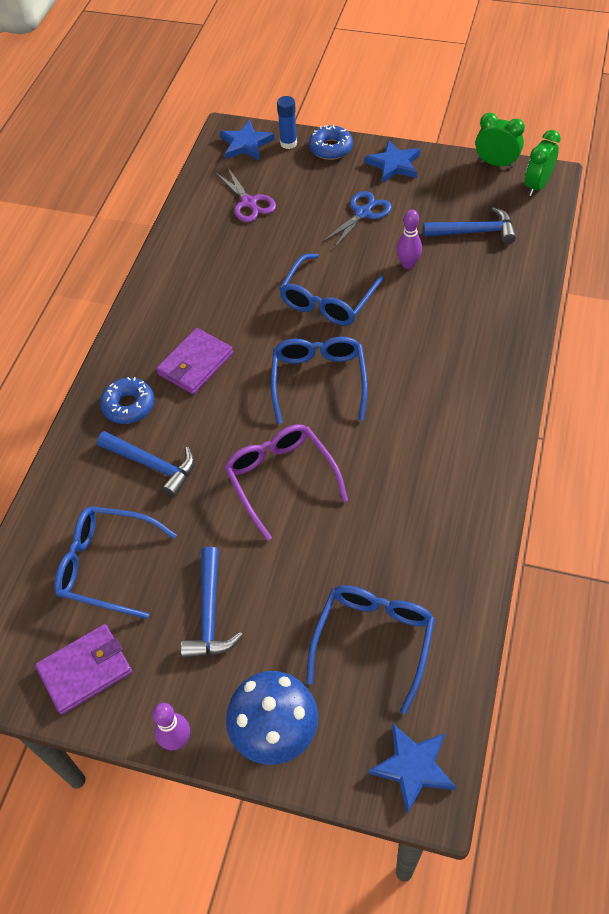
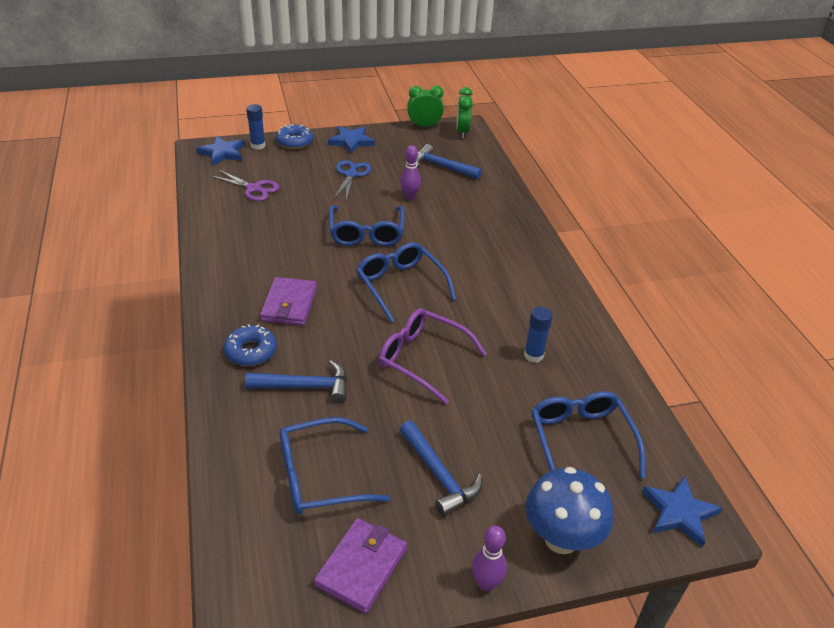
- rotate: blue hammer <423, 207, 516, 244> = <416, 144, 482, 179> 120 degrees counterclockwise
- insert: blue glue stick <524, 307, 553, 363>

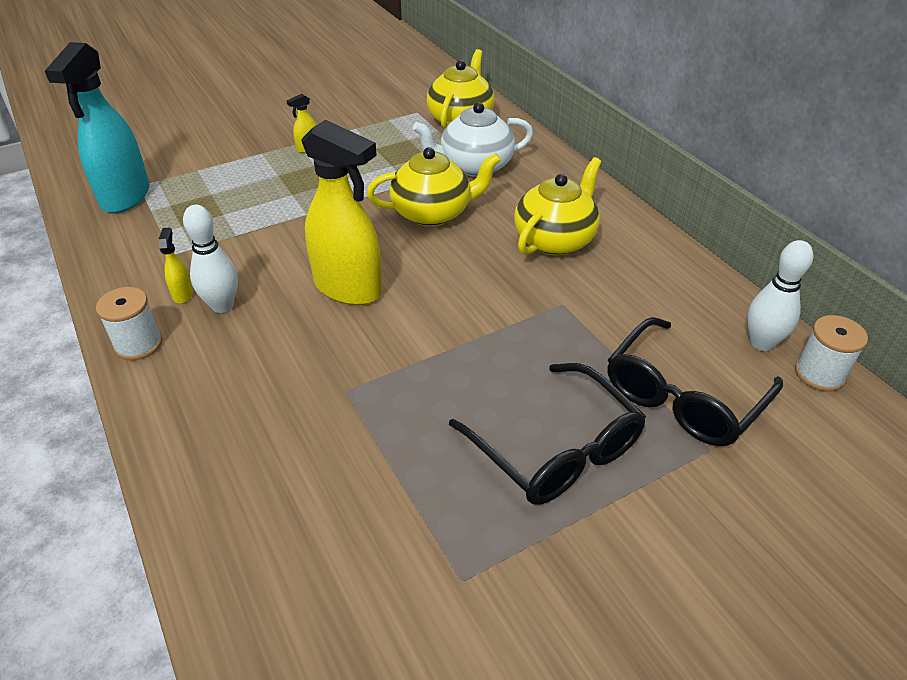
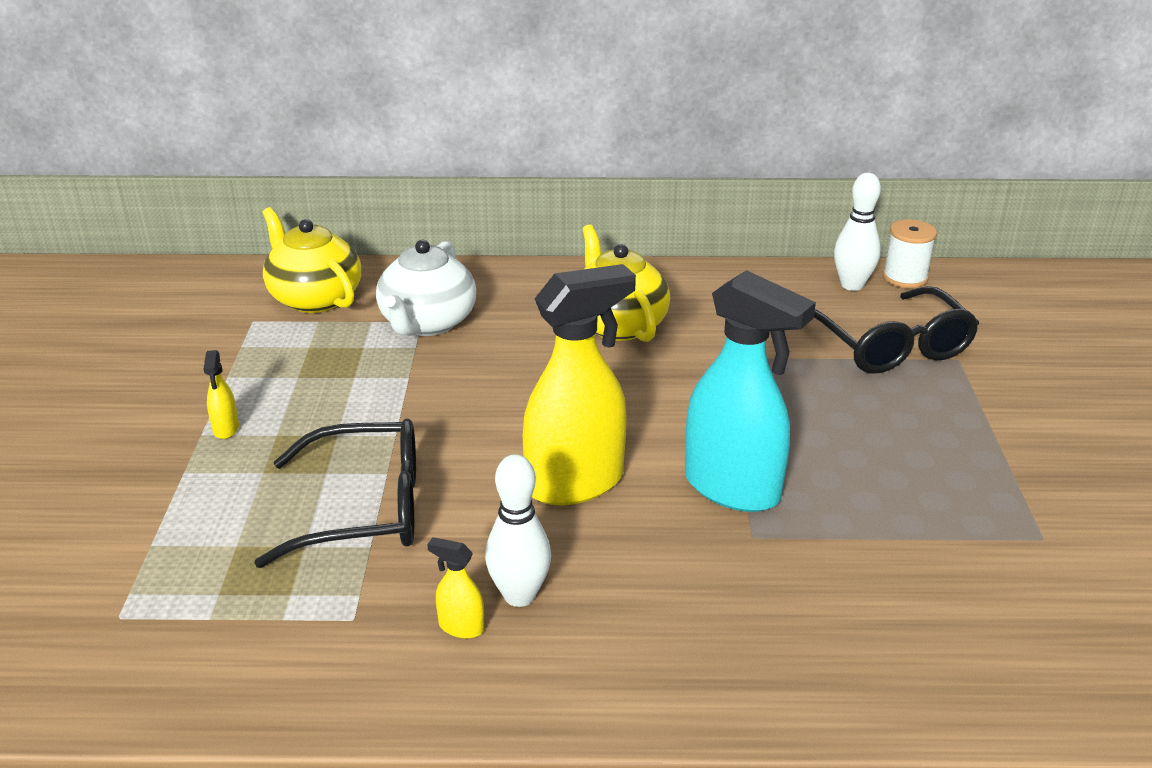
- move: black glasses <449, 363, 646, 505> to <254, 418, 416, 568>
- move: turquoise spray bottle <45, 42, 150, 213> to <685, 270, 816, 512>
- delete: white spool <96, 287, 162, 360>
- delete: yellow teapot <367, 147, 501, 226>

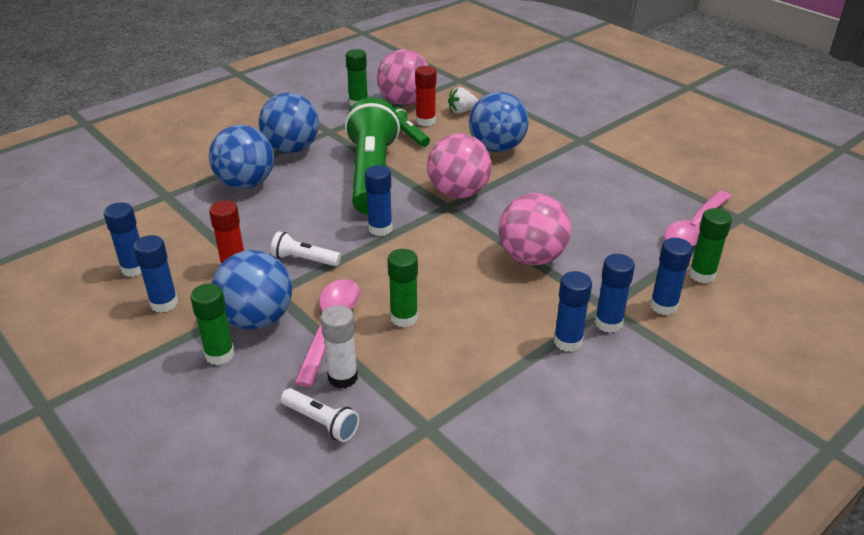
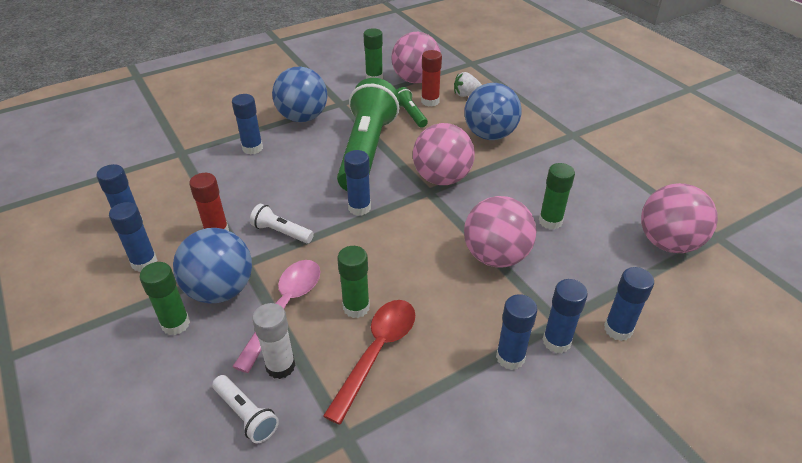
- replace: blue ball <209, 125, 274, 189> to blue glue stick <232, 94, 263, 154>
- insert: red spoon <323, 300, 415, 425>
- move: green glue stick <689, 208, 732, 283> to <539, 163, 575, 230>
- replace: pink spoon <664, 191, 732, 246> to pink ball <641, 183, 718, 253>

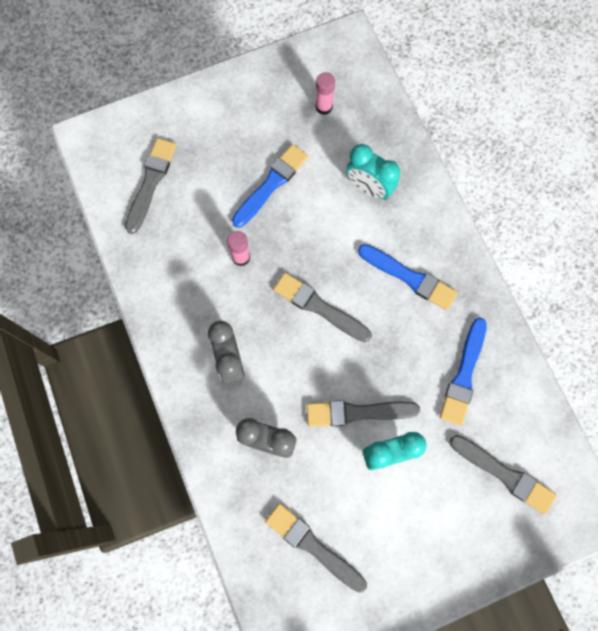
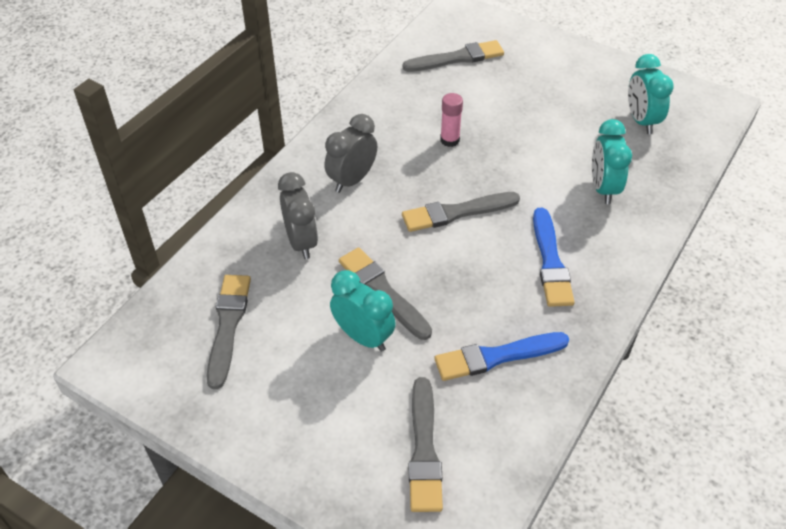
- rotate: grey brush <273, 272, 372, 342> = <402, 192, 520, 232> 105 degrees counterclockwise
- replace: pink glue stick <315, 72, 335, 115> to turquoise clock <628, 54, 674, 134>
- delete: blue brush <232, 144, 308, 228>

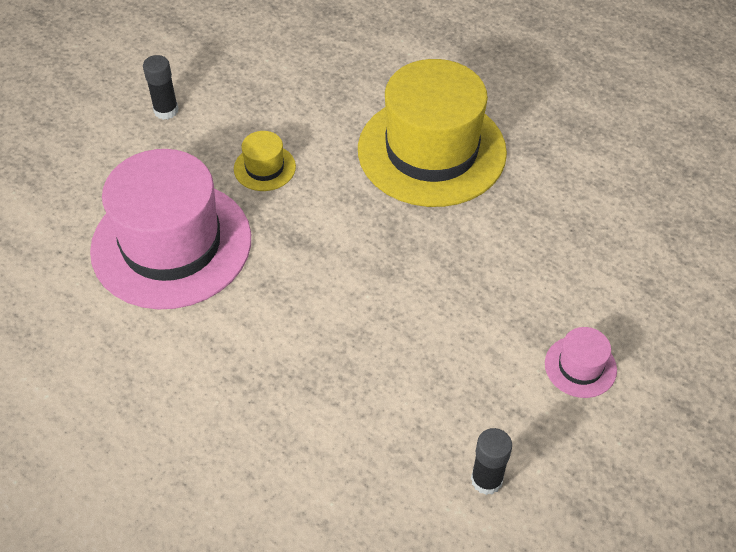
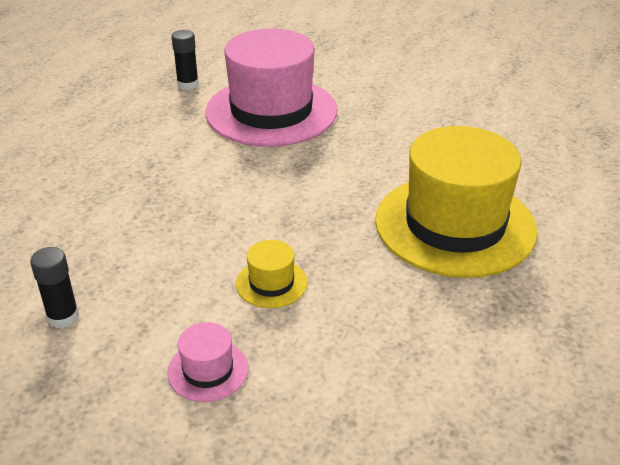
- move: black glue stick <143, 55, 179, 120> to <171, 30, 199, 90>
- move: yellow hat <234, 131, 296, 191> to <236, 240, 308, 308>

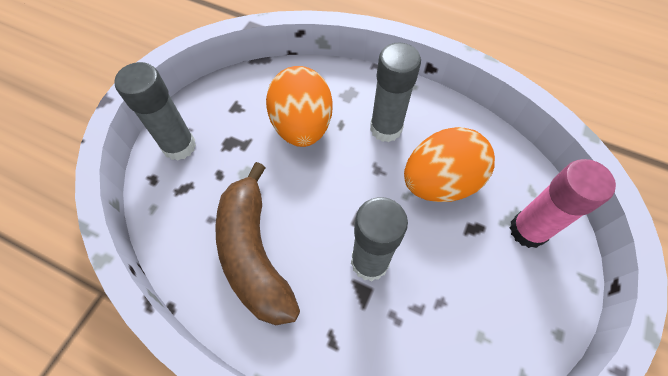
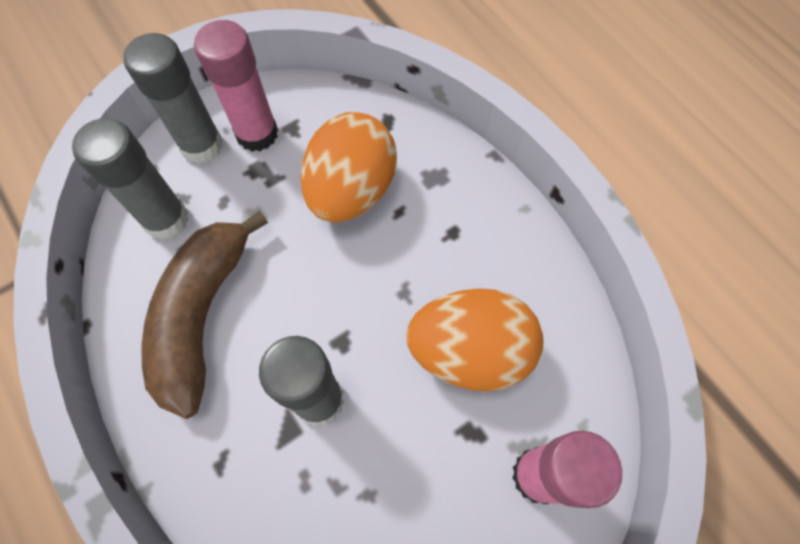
- move: grey glue stick <370, 42, 421, 142> to <72, 118, 189, 240>
- insert: pink glue stick <194, 20, 278, 152>

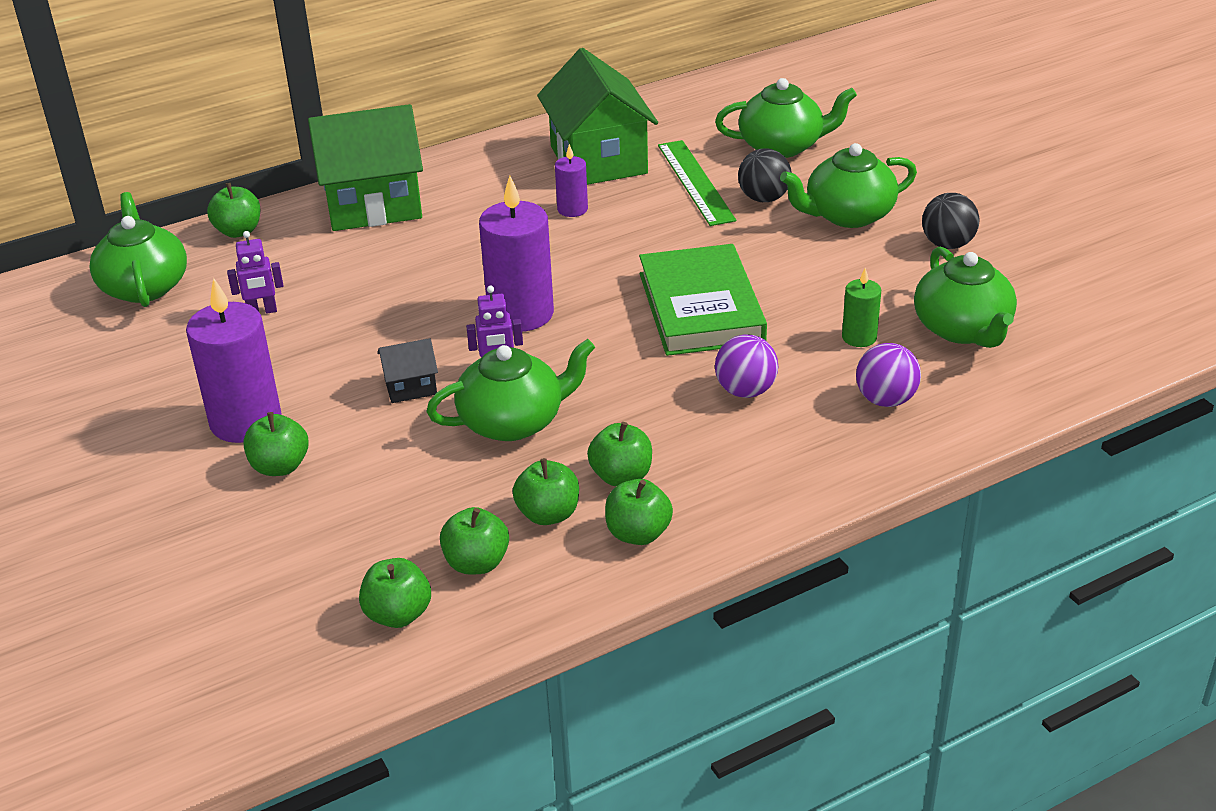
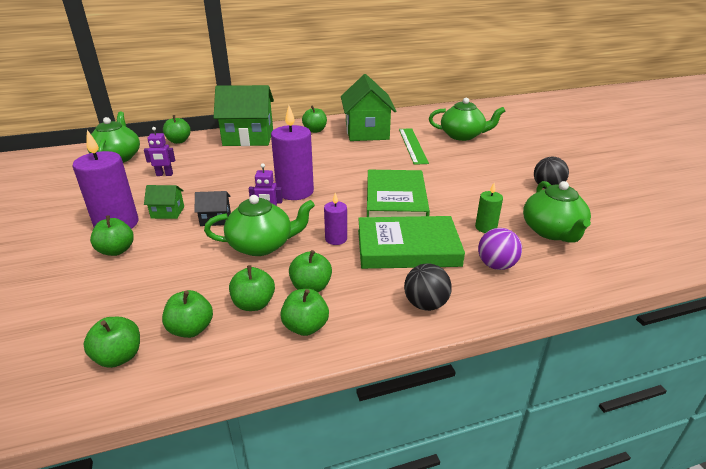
- insert: green house <144, 185, 184, 219>
- insert: green apple <302, 105, 327, 133>
- move: purple candle <555, 144, 588, 217> to <324, 193, 347, 245>
- replace: purple ball <715, 334, 778, 398> to green book <358, 216, 465, 269>
- move: black ball <738, 149, 792, 202> to <404, 263, 452, 311>
- delete: green teapot <780, 143, 917, 228>

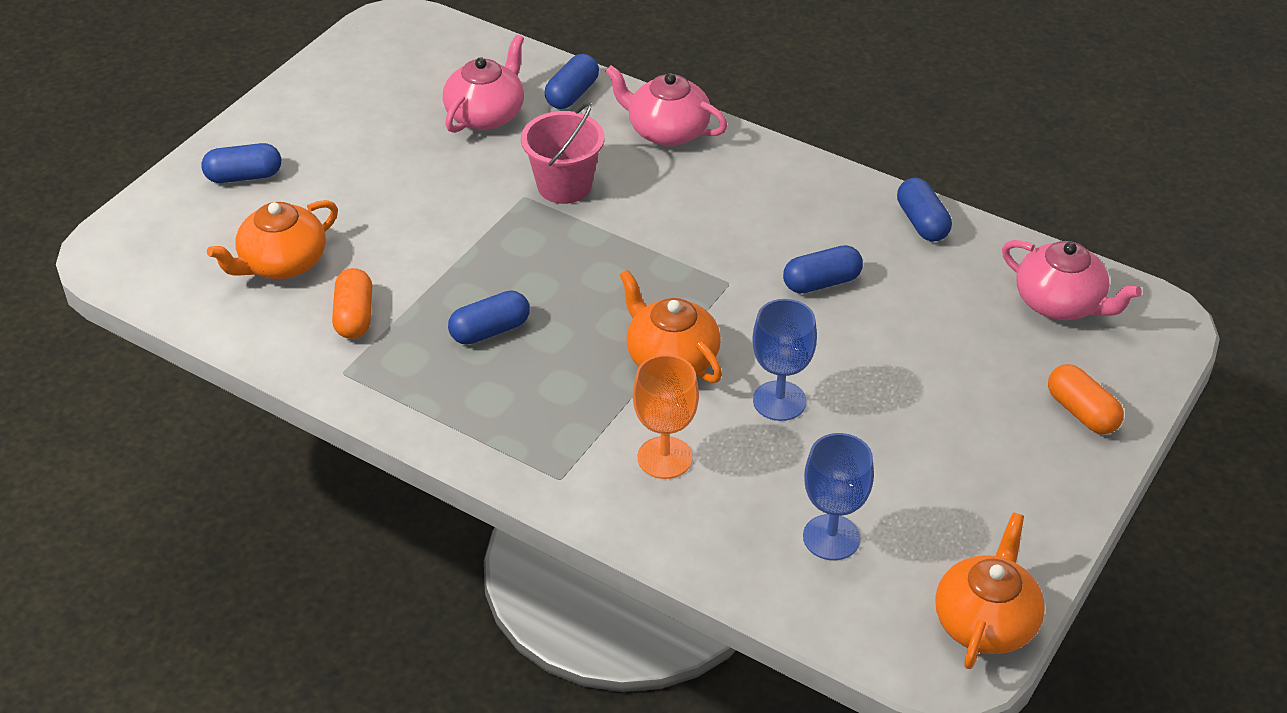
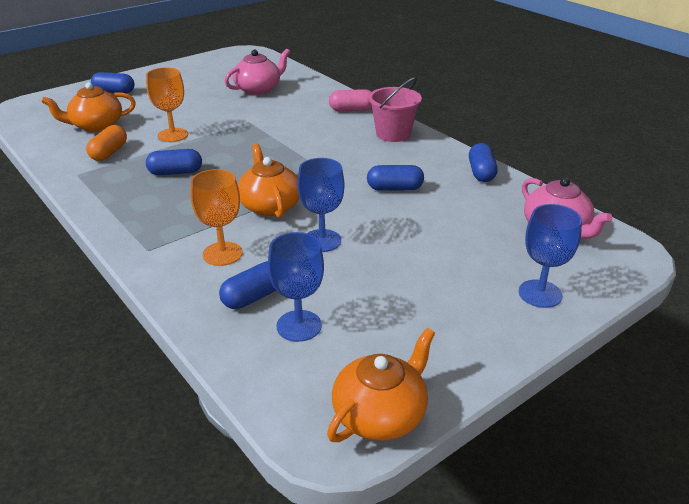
- insert: orange goblet <146, 67, 188, 142>
- move: blue capsule <544, 54, 599, 109> to <219, 261, 276, 309>
- replace: pink teapot <605, 65, 728, 146> to pink capsule <329, 89, 372, 111>
- move: pink bucket <521, 102, 604, 204> to <368, 77, 422, 142>
- replace: orange capsule <1048, 364, 1124, 434> to blue goblet <519, 204, 582, 308>

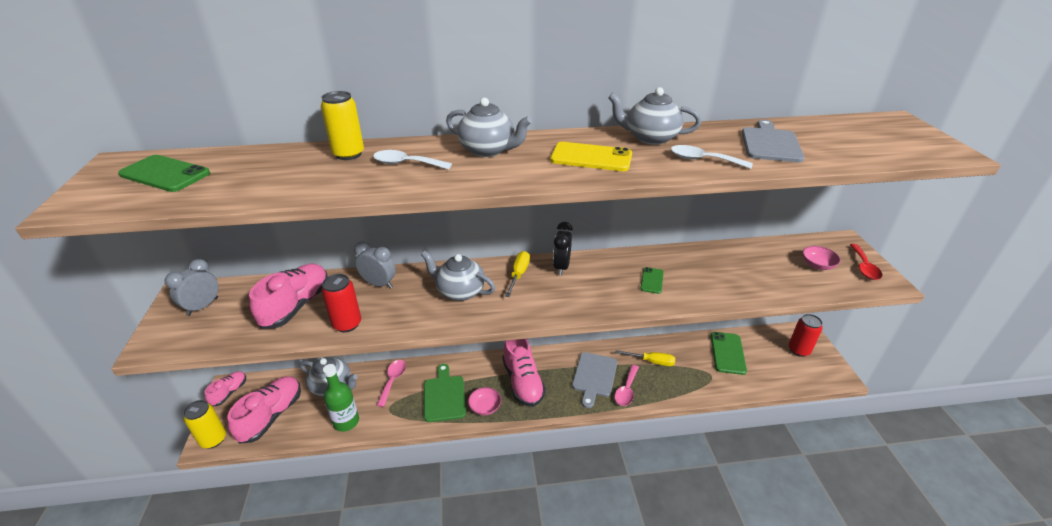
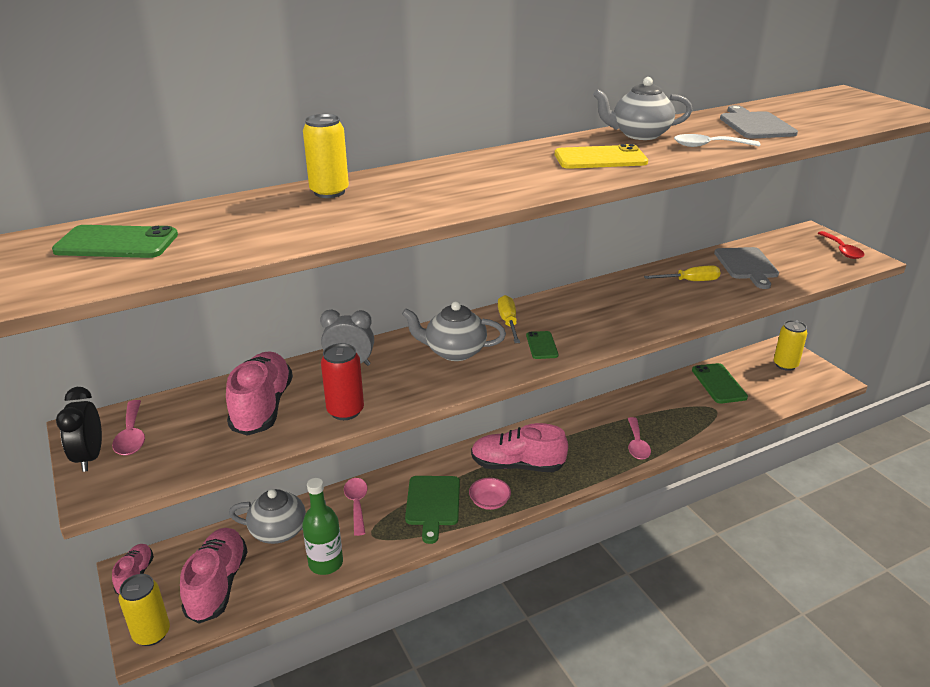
- move: black clock <553, 222, 573, 276> to <56, 387, 102, 472>
- replace: grey clock <165, 259, 218, 316> to pink spoon <112, 400, 145, 455>
- rotate: green cutting board <424, 364, 466, 422> = <405, 476, 460, 544> 150 degrees counterclockwise
- rotate: pink shoe <503, 339, 546, 407> = <471, 423, 568, 472> 135 degrees clockwise
- move: green phone <640, 267, 664, 294> to <526, 331, 558, 359>
- move: yellow screwdriver <615, 350, 675, 366> to <644, 266, 721, 281>
- move: grey cutting board <572, 352, 617, 408> to <714, 247, 779, 289>
- recolor: red can <789, 314, 823, 357> to yellow can <774, 320, 807, 371>
- delete: white spoon <373, 150, 452, 170>
- delete: grey teapot <446, 98, 532, 157>
- delete: pink bowl <803, 246, 841, 270>

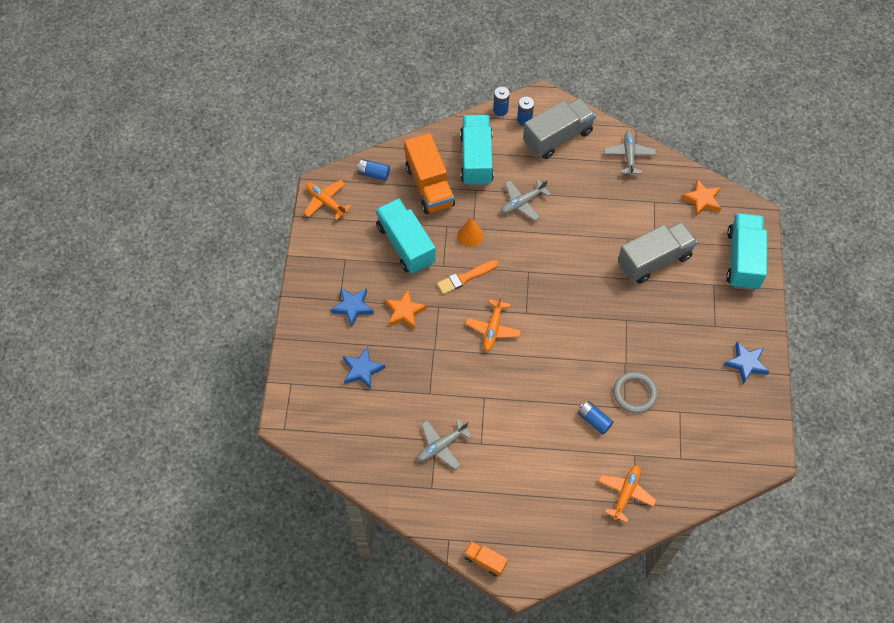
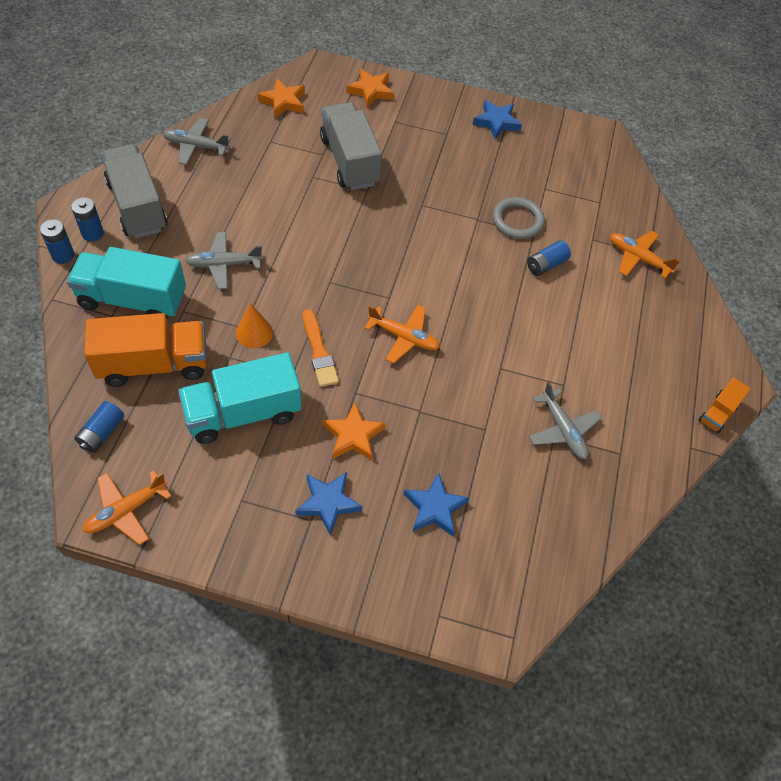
- rotate: grey plane <501, 180, 551, 221> = <186, 232, 263, 289> 105 degrees clockwise
- replace: turquoise truck <726, 213, 767, 290> to orange star <346, 69, 394, 108>

